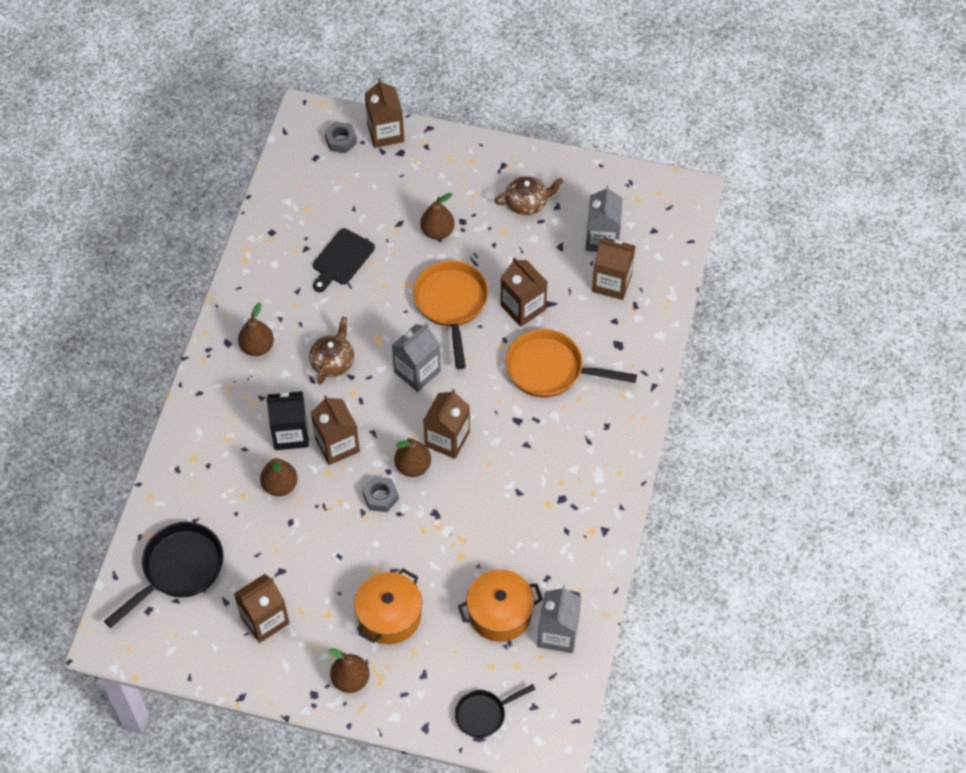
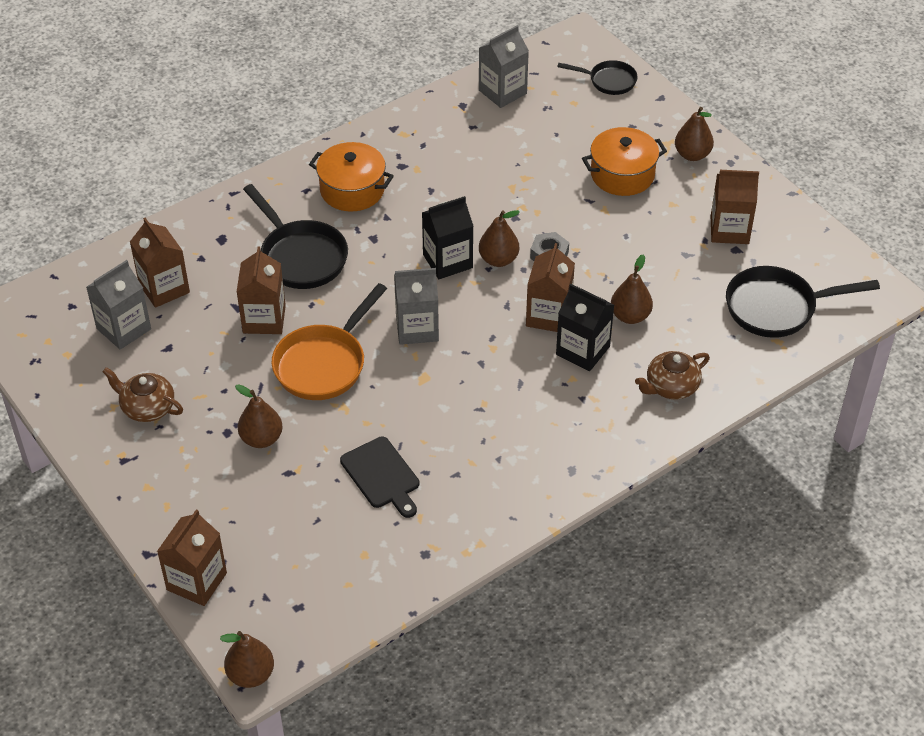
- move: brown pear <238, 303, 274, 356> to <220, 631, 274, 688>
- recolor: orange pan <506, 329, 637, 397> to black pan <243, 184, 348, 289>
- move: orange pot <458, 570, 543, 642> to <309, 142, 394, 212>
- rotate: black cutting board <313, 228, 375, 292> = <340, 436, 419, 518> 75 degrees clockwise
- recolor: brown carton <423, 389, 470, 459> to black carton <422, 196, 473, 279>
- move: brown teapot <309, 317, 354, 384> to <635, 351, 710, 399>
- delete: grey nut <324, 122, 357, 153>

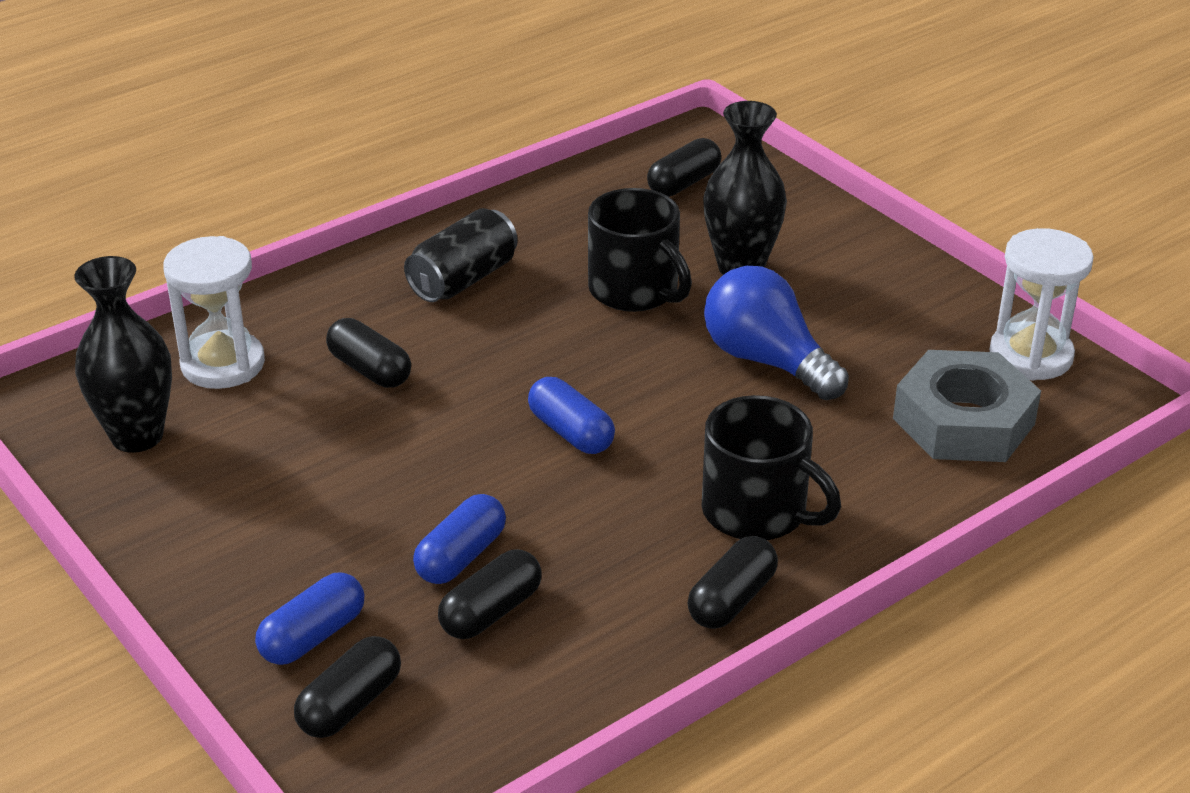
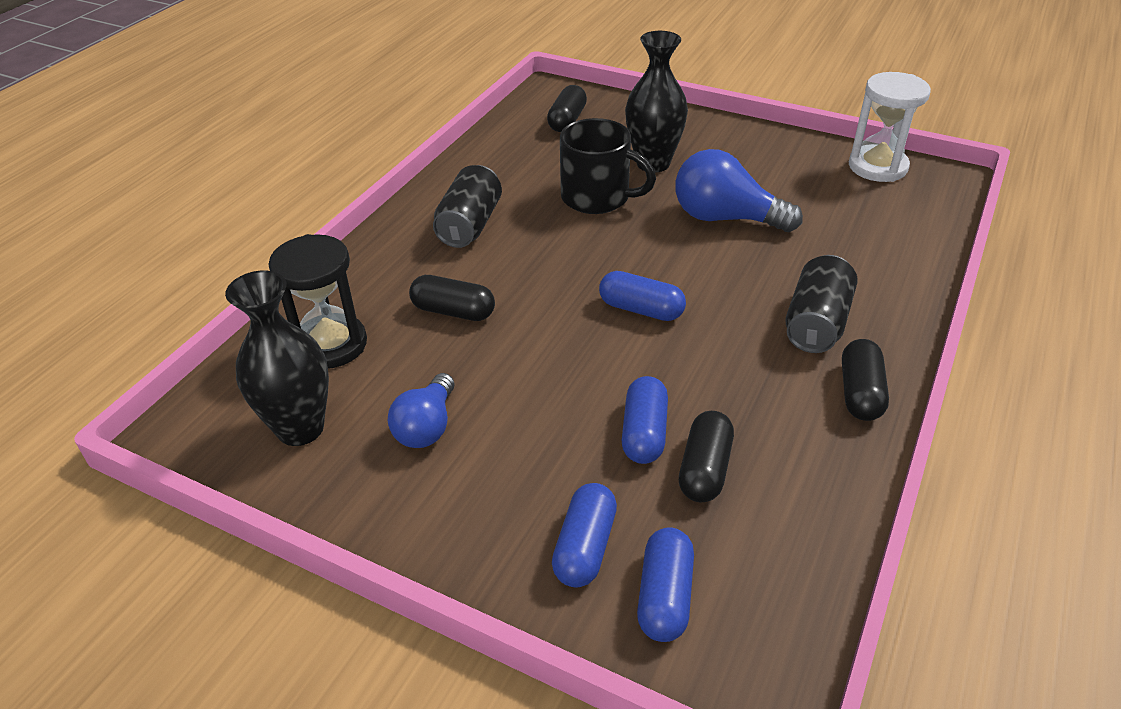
- recolor: white hourglass <163, 236, 265, 389> to black hourglass <268, 234, 367, 368>
- insert: blue light bulb <388, 373, 455, 448>
- recolor: black capsule <294, 636, 401, 738> to blue capsule <637, 527, 694, 642>
- replace: black mug <702, 395, 841, 540> to black can <785, 255, 858, 353>
- delete: grey nut <893, 350, 1041, 462>

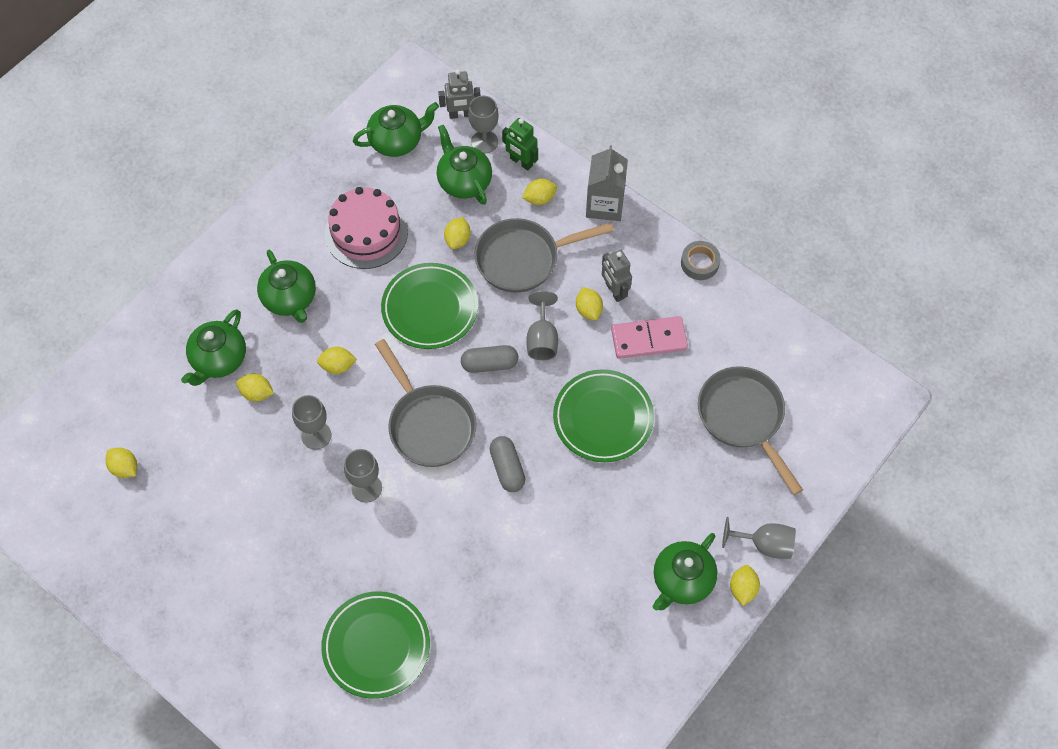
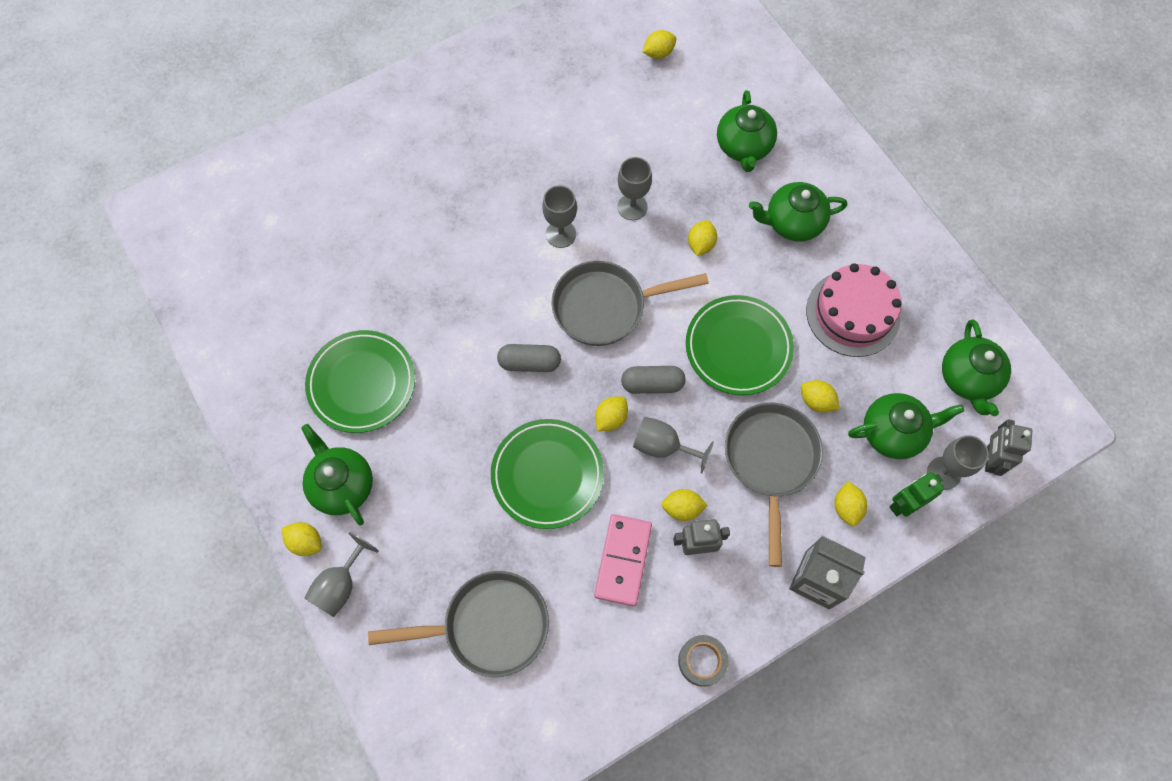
- move: green plate <321, 591, 430, 699> to <305, 330, 415, 433>
- move: yellow lemon <236, 374, 274, 402> to <595, 396, 628, 431>
- rotate: grey capsule <461, 345, 518, 373> = <621, 366, 686, 394> 75 degrees clockwise
- rotate: green teapot <181, 309, 246, 386> = <717, 90, 777, 172> 135 degrees counterclockwise

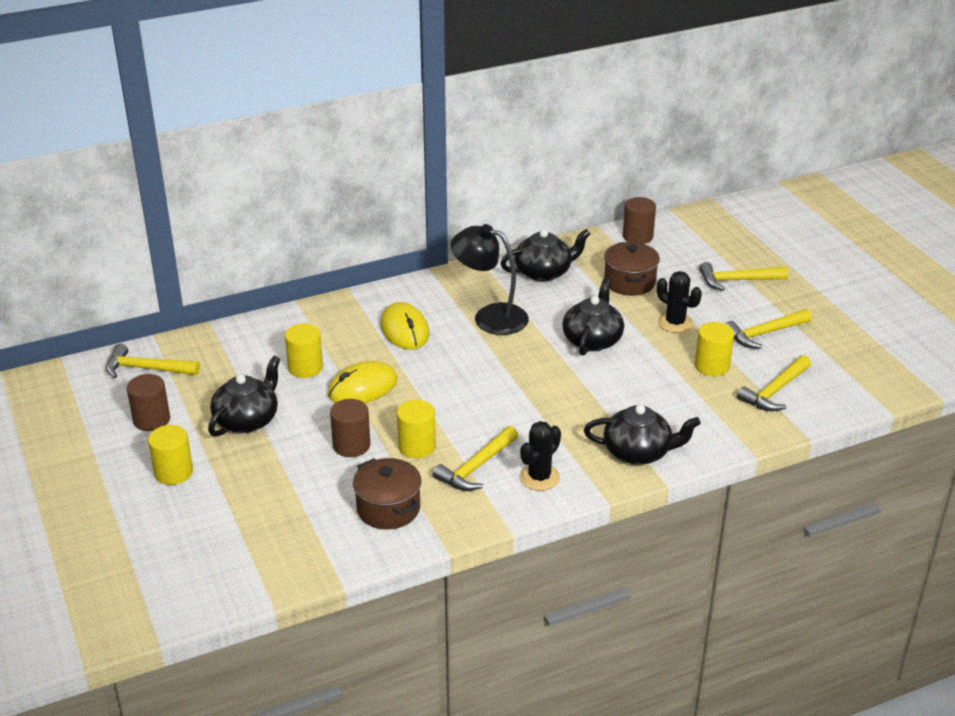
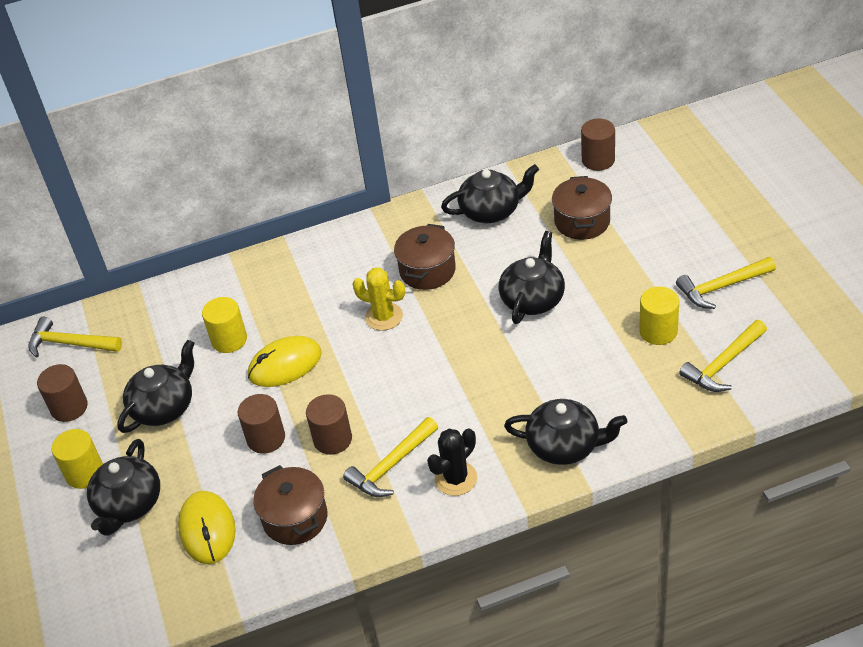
- insert: black teapot <87, 439, 160, 536>
- move: yellow mouse <380, 302, 429, 350> to <178, 491, 236, 564>
- recolor: yellow cylinder <397, 400, 436, 458> to brown cylinder <306, 394, 352, 455>
- insert: yellow cactus <352, 267, 405, 331>
- replace: black lamp <451, 224, 529, 335> to brown pot <394, 224, 456, 290>
- delete: black cactus <657, 271, 702, 333>
- delete: yellow hammer <699, 262, 788, 291>

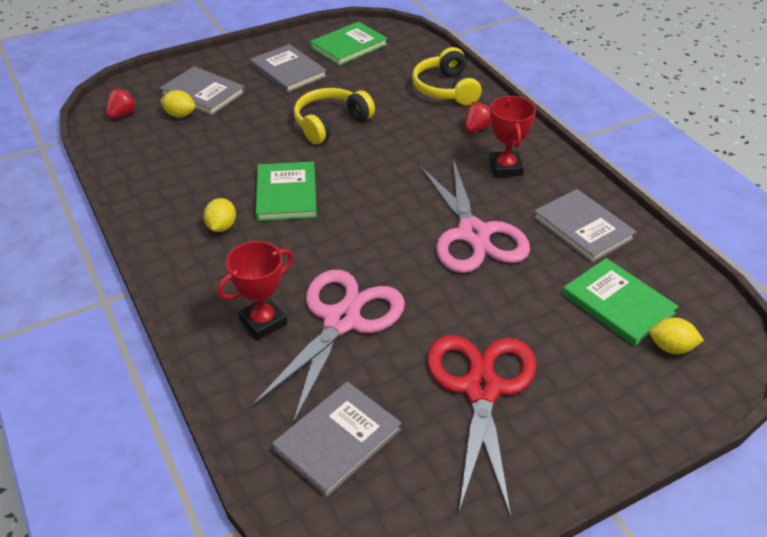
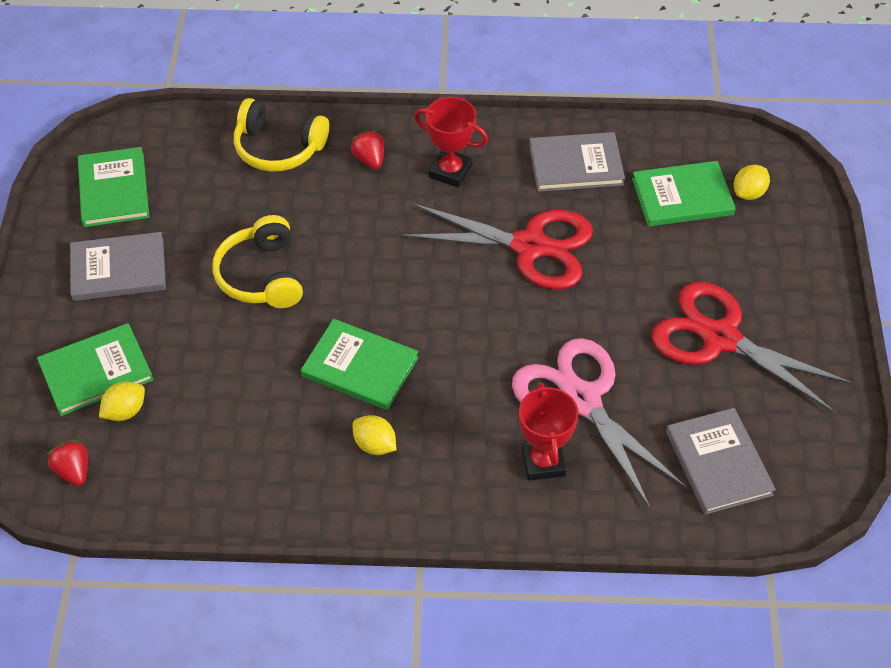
- recolor: grey book <160, 66, 245, 116> to green book <37, 323, 153, 416>
- recolor: pink scissors <420, 159, 530, 273> to red scissors <401, 203, 593, 290>

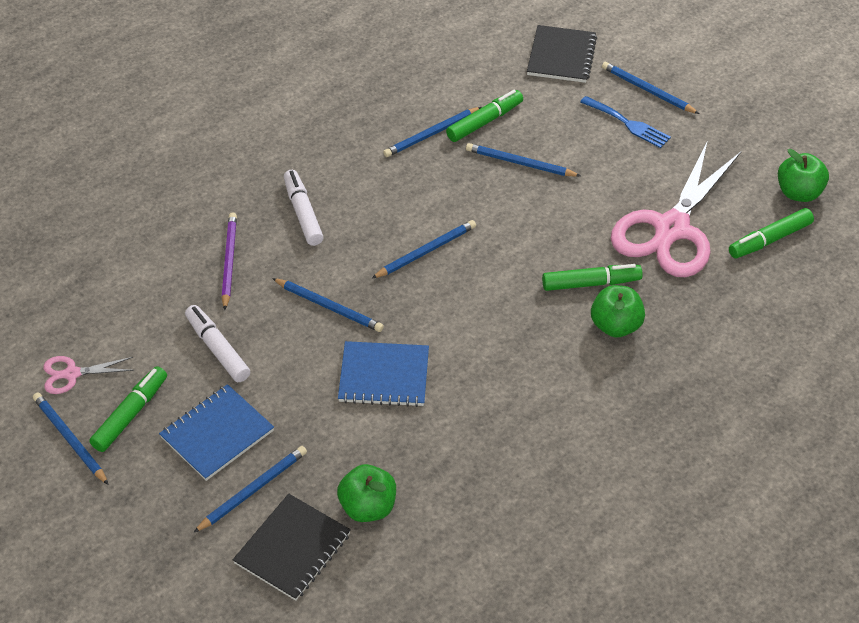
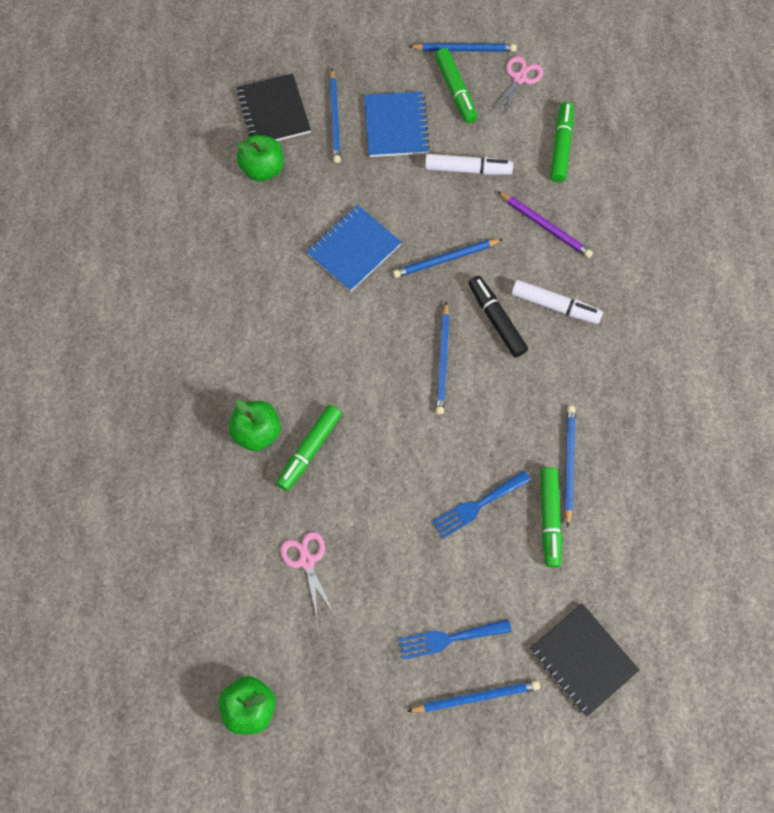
- resize: pink scissors <611, 140, 741, 277> = <281, 532, 334, 616> x0.43
- replace: blue pencil <466, 143, 581, 177> to blue fork <432, 471, 531, 538>
- insert: black marker <469, 276, 528, 357>
- move: green marker <729, 208, 814, 258> to <550, 102, 574, 182>

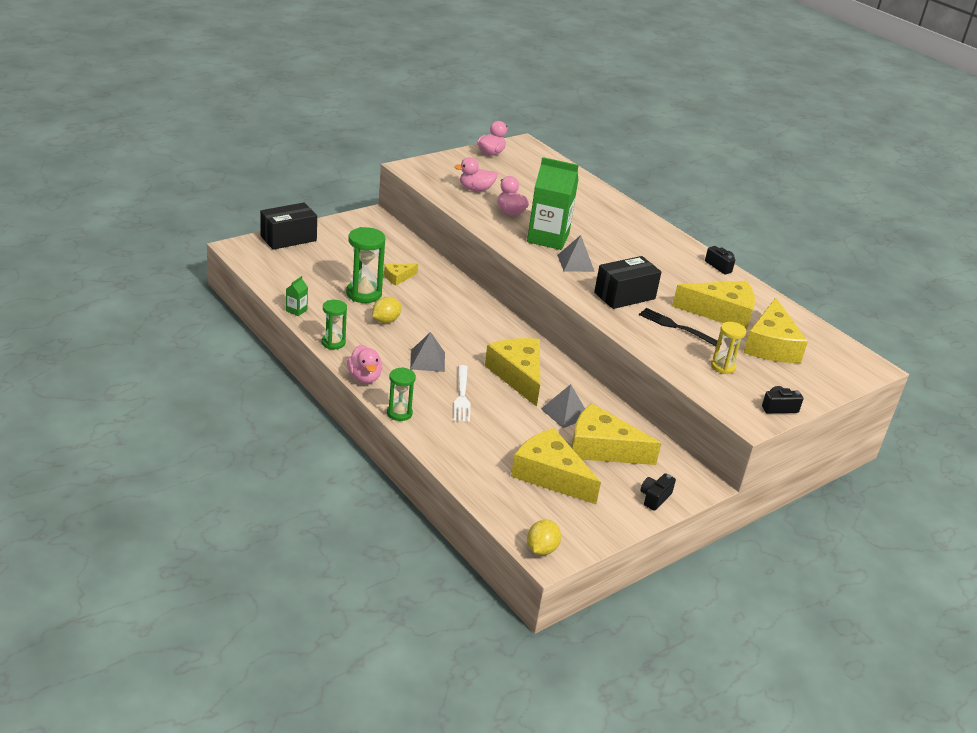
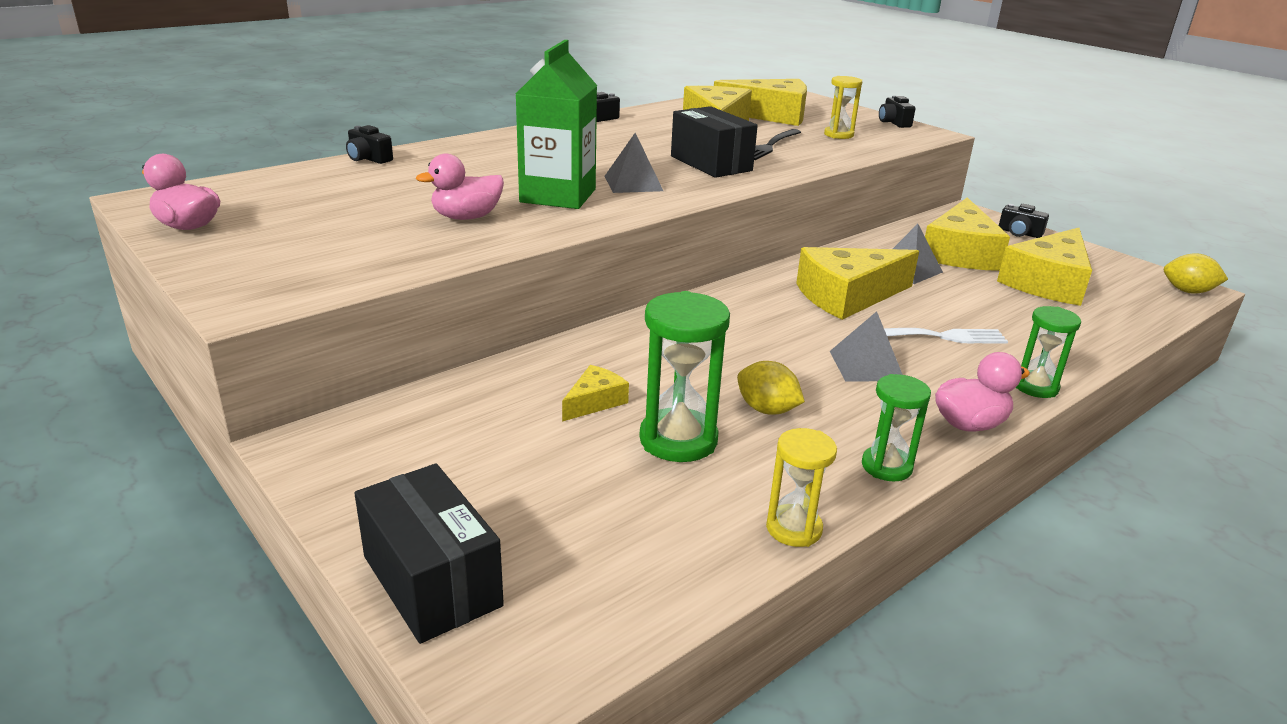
- insert: black camera <346, 125, 393, 164>
- rotate: yellow cheese <384, 263, 418, 285> = <562, 365, 629, 421> 105 degrees counterclockwise
- replace: green carton <286, 276, 308, 316> to yellow hourglass <766, 428, 837, 547>
- delete: pink duck <454, 157, 498, 191>

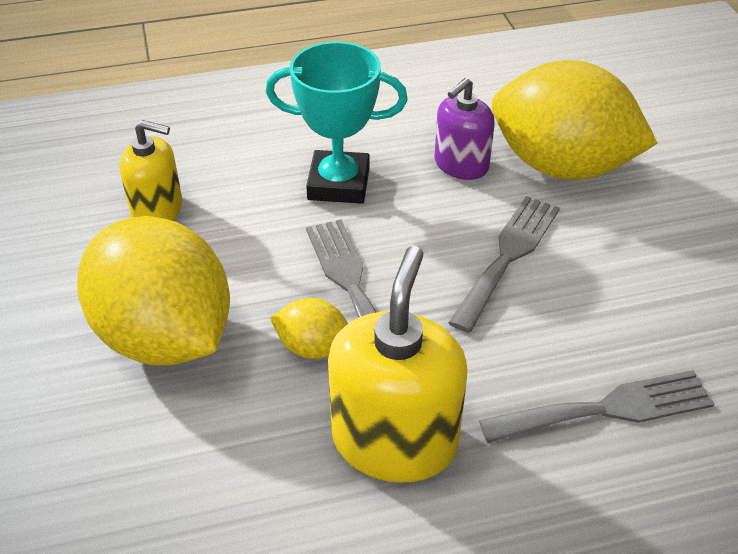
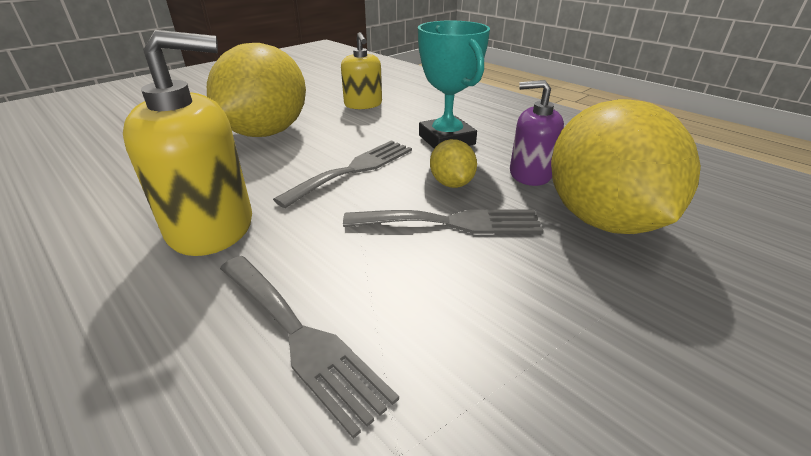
- move: yellow lemon <270, 298, 348, 359> to <430, 139, 477, 188>

